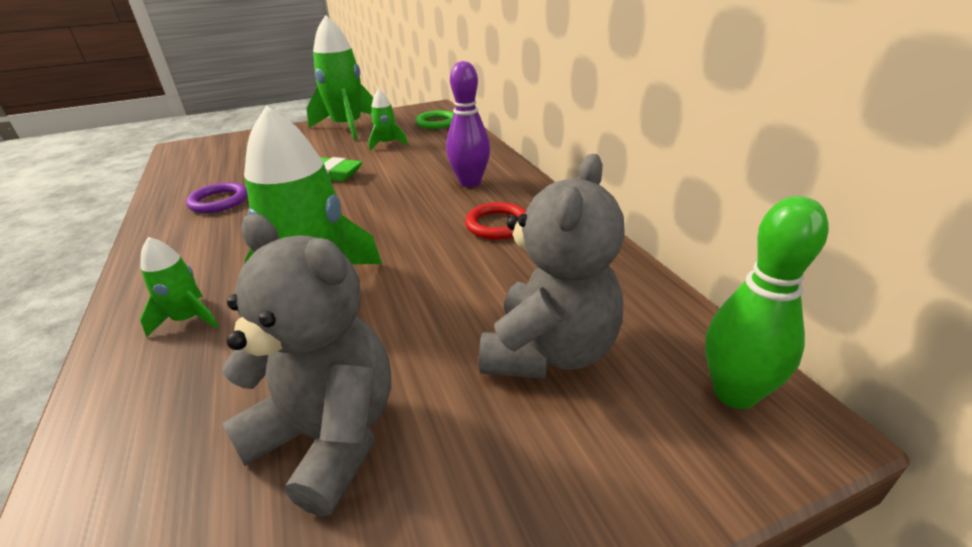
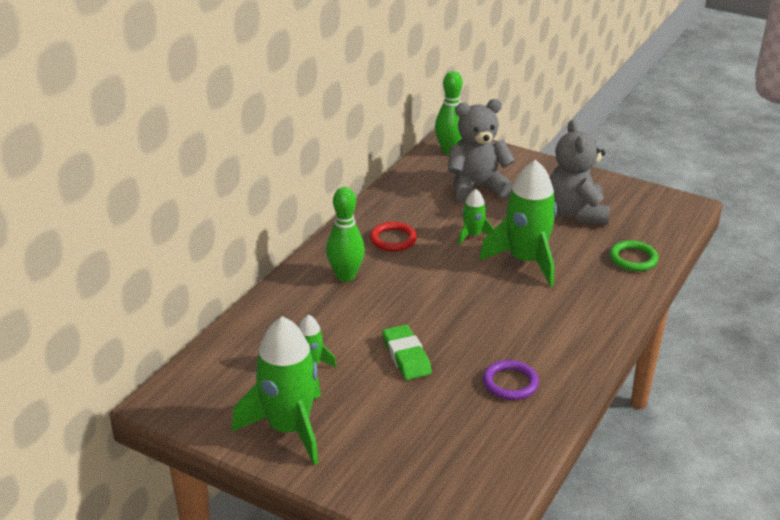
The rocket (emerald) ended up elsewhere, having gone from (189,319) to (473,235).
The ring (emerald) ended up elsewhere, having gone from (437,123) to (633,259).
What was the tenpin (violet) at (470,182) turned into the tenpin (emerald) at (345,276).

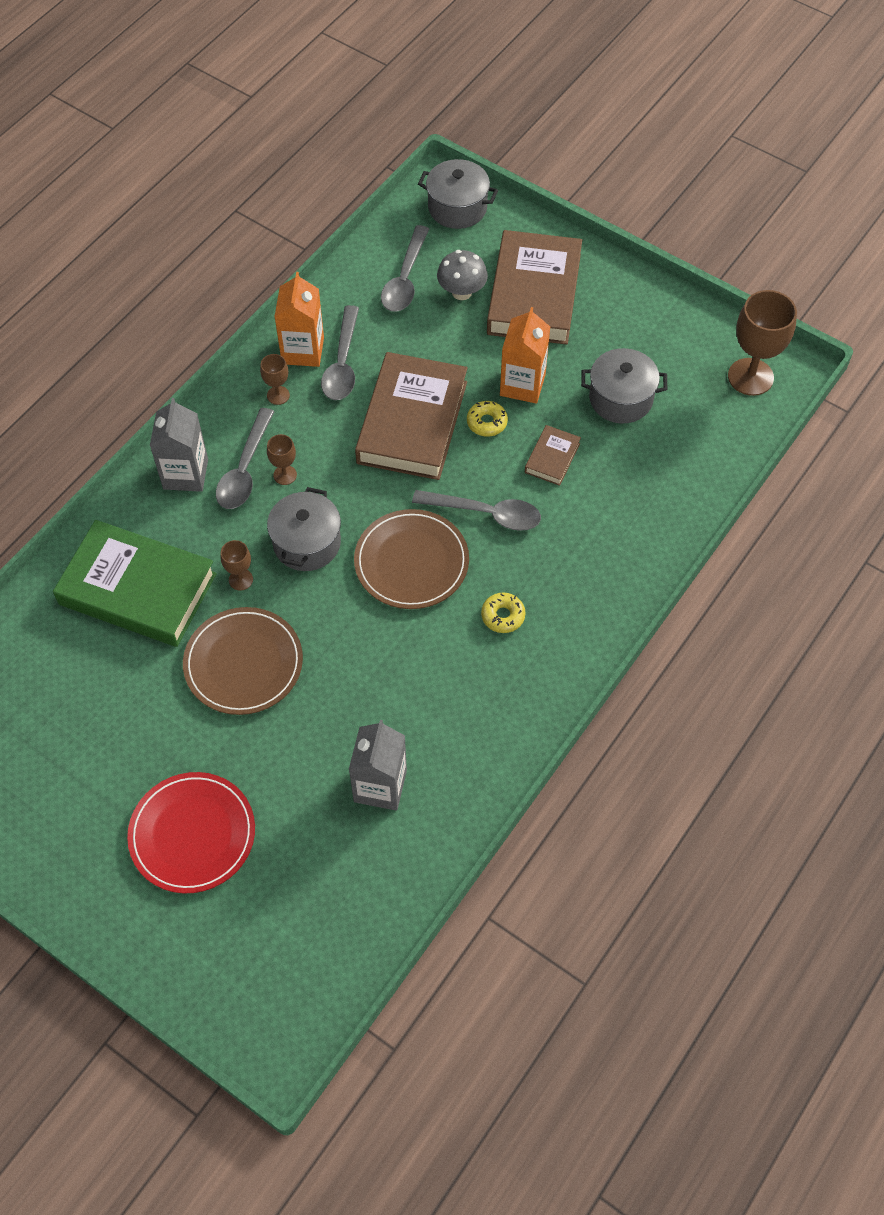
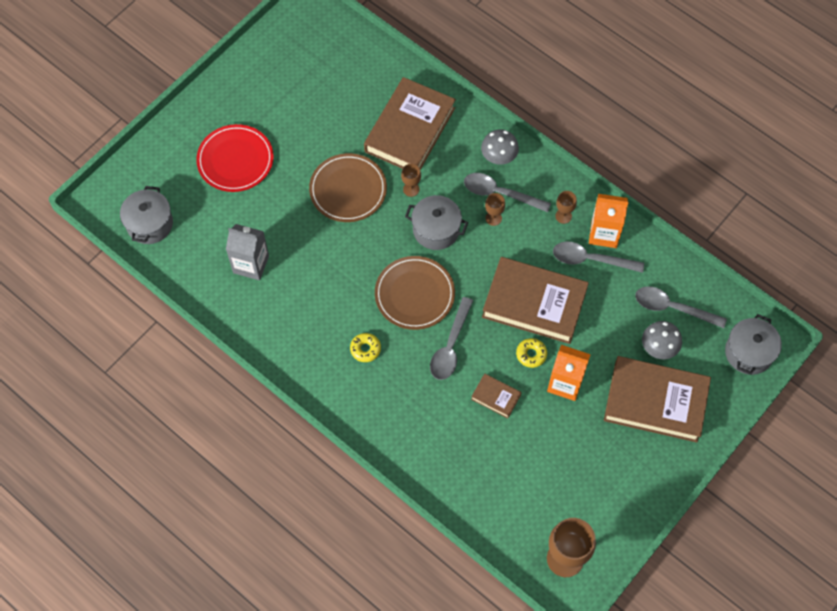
What was the hardcover (emerald) at (137,589) turned into the hardcover (brown) at (410,130).
Where the milk carton (gray) stood at (185,474), the mushroom (gray) came to stand at (498,157).
The cooking pot (gray) ended up elsewhere, having gone from (621,398) to (150,224).

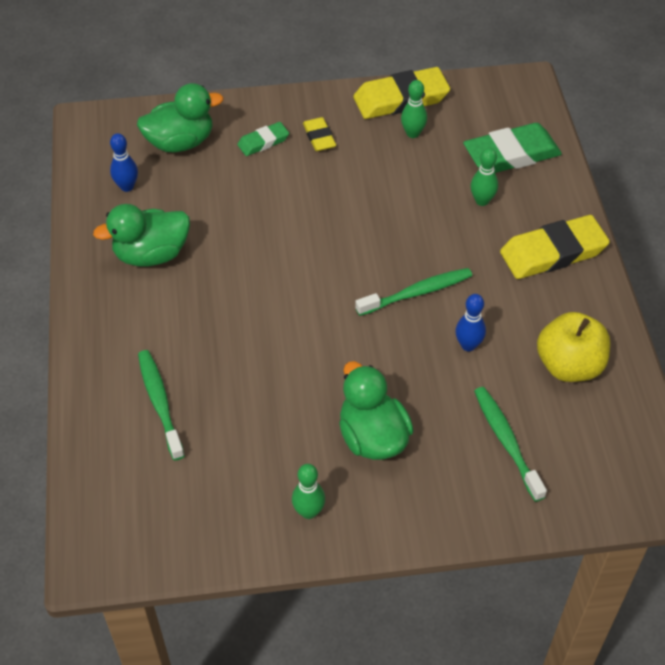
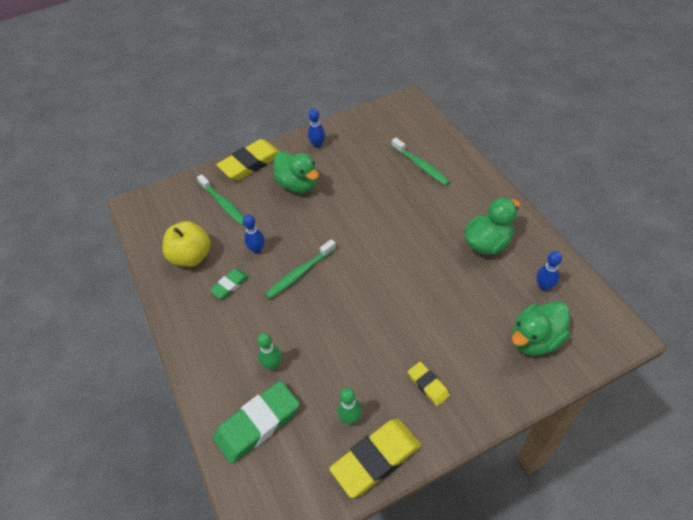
The eraser (emerald) ended up elsewhere, having gone from (263,142) to (230,285).
What was the tenpin (emerald) at (308,512) turned into the tenpin (cobalt) at (317,145).
The eraser (golden) ended up elsewhere, having gone from (553,252) to (250,163).

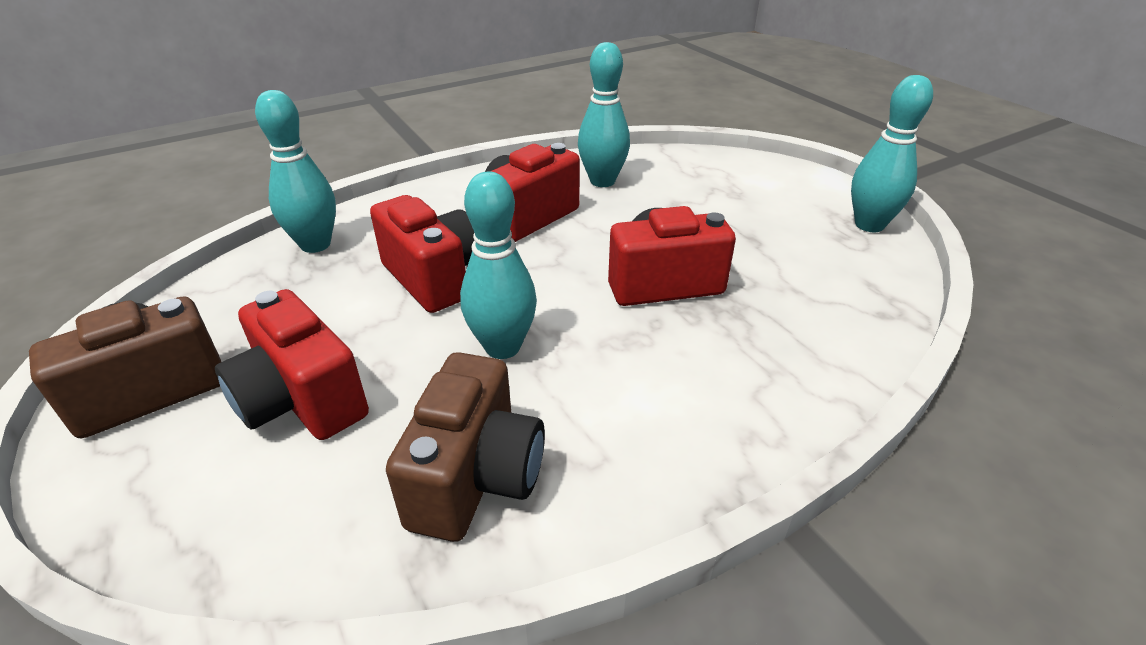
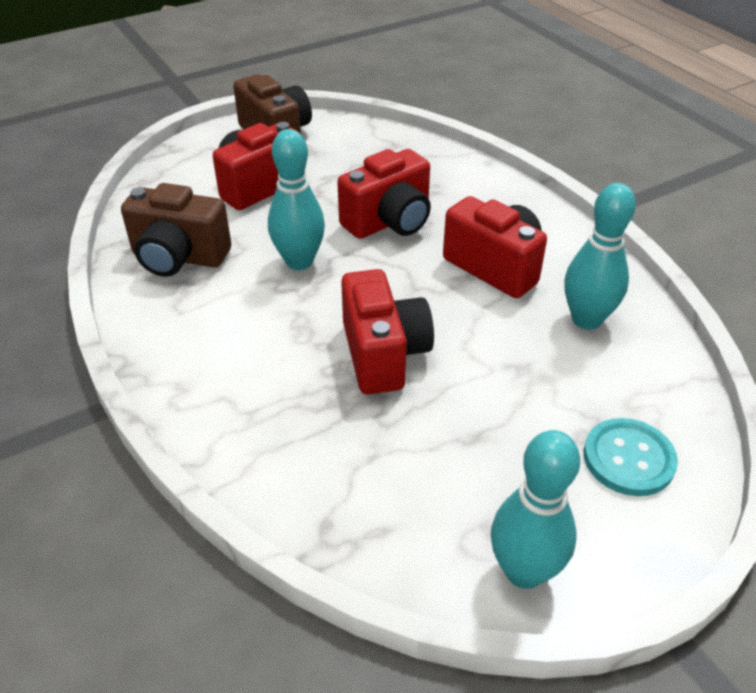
The second view lost the tenpin (teal) at (315,245).
The second view gained the shirt button (teal) at (628,459).

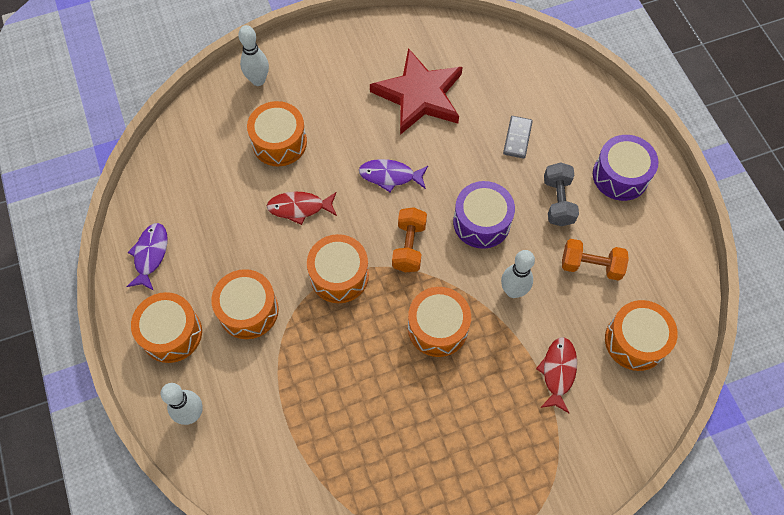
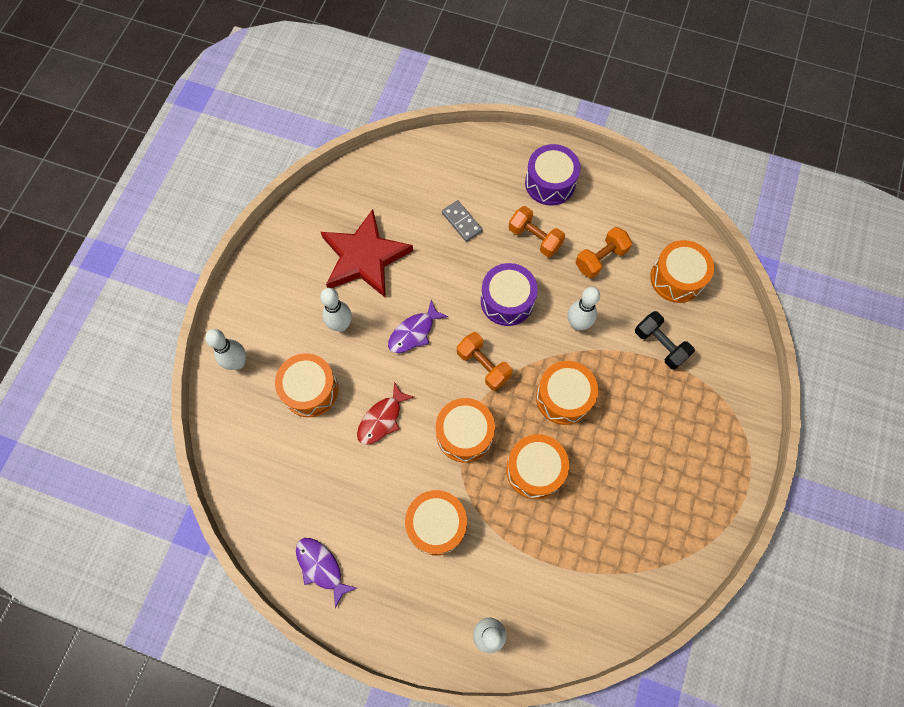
The snare drum (orange) ended up elsewhere, having gone from (171,333) to (535,469).
Where the fish (scarlet) stood at (558,372), the dumbbell (black) came to stand at (660,345).
What was the dumbbell (gray) at (558,201) turned into the dumbbell (orange) at (534,238).
The second view gained the tenpin (pure white) at (341,325).

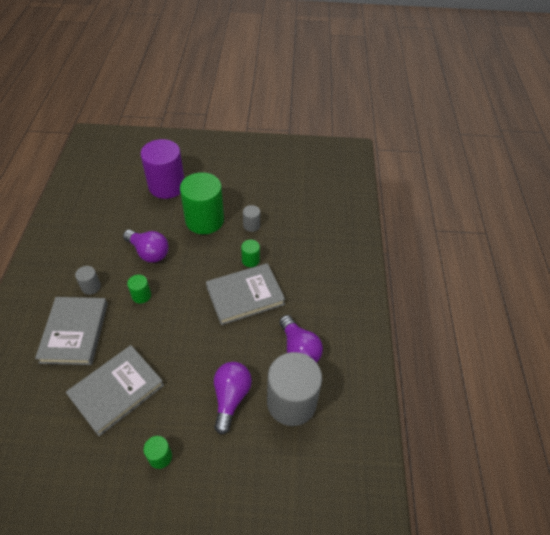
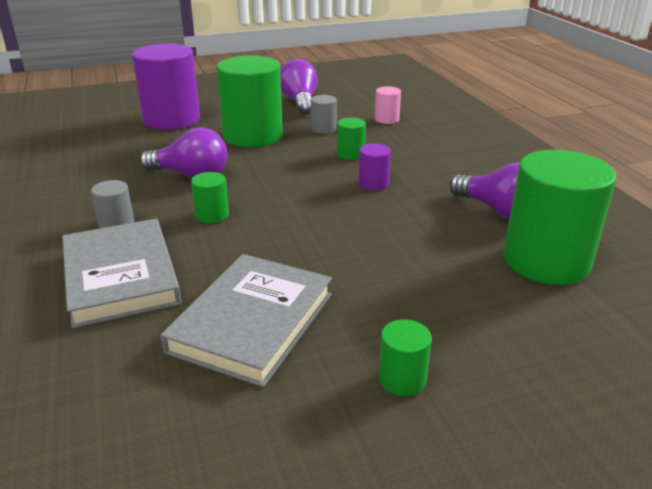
Where the hardcover (gray) stood at (245,295), the solid cylinder (violet) came to stand at (373,183).
The lightbulb (violet) ended up elsewhere, having gone from (231,398) to (300,102).
What was the solid cylinder (gray) at (291,402) turned into the solid cylinder (emerald) at (546,261).
The second view gained the solid cylinder (rose-pink) at (386,119).

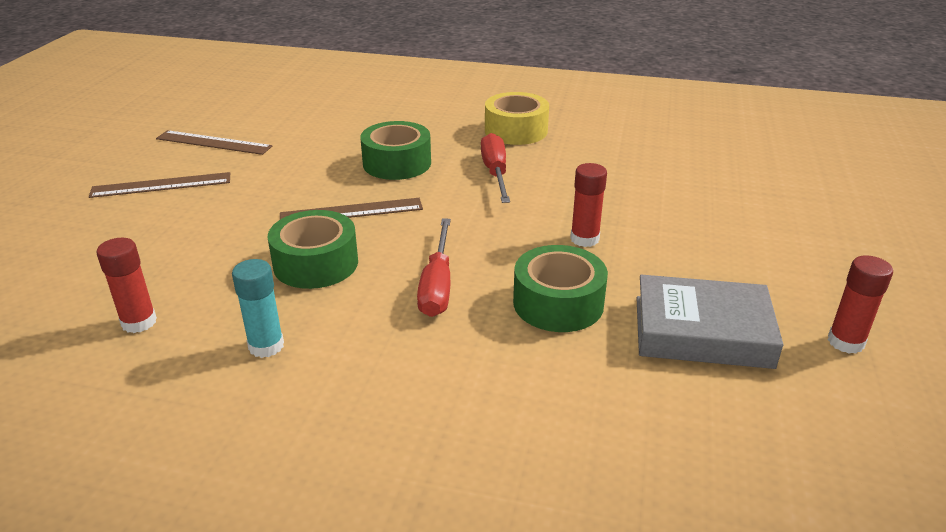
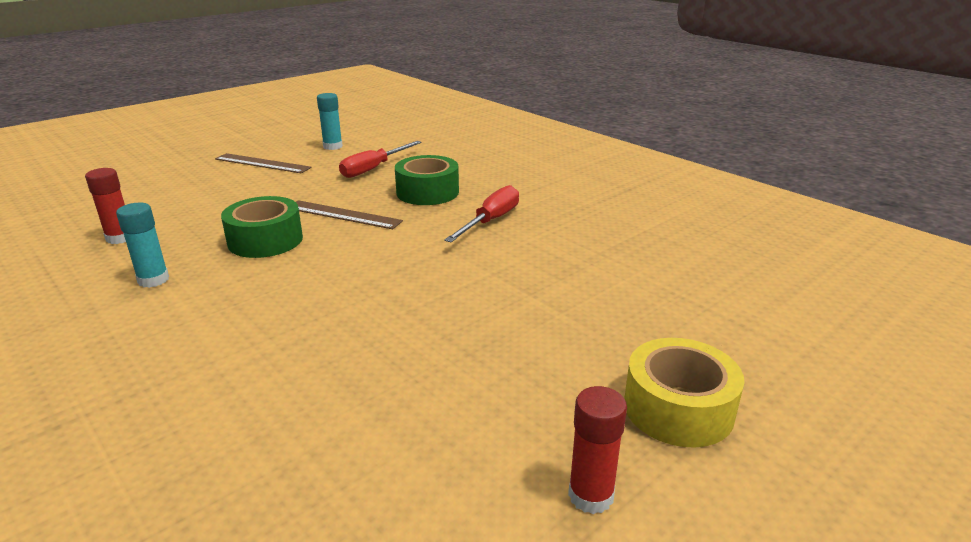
Where the measuring stick (brown) stood at (213,143), the glue stick (teal) came to stand at (332,146).
The hand screwdriver (scarlet) ended up elsewhere, having gone from (437,285) to (374,169).
The sticky tape (golden) ended up elsewhere, having gone from (516,130) to (678,408).
The second view lost the sticky tape (emerald) at (558,303).
The second view lost the glue stick (scarlet) at (584,239).
The second view lost the hardcover (gray) at (702,331).

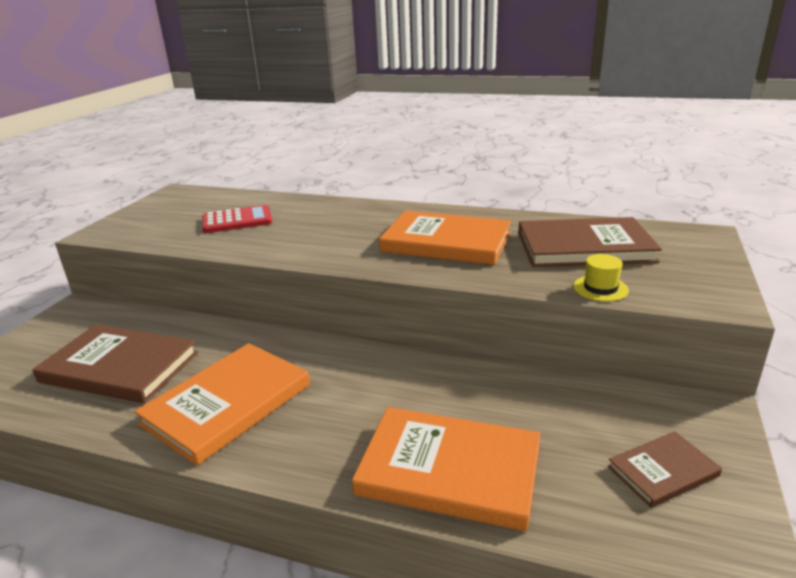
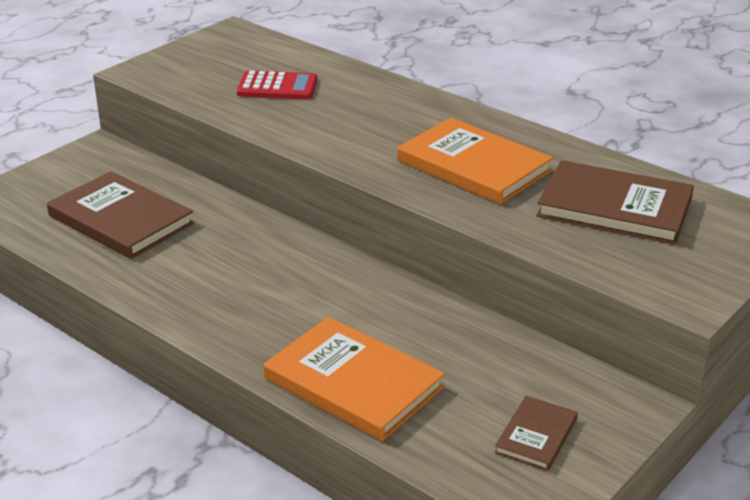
The second view lost the hardcover (orange) at (227,404).
The second view lost the hat (golden) at (600,288).
The hardcover (brown) at (663,471) ended up facing another way, 60 degrees counterclockwise from before.

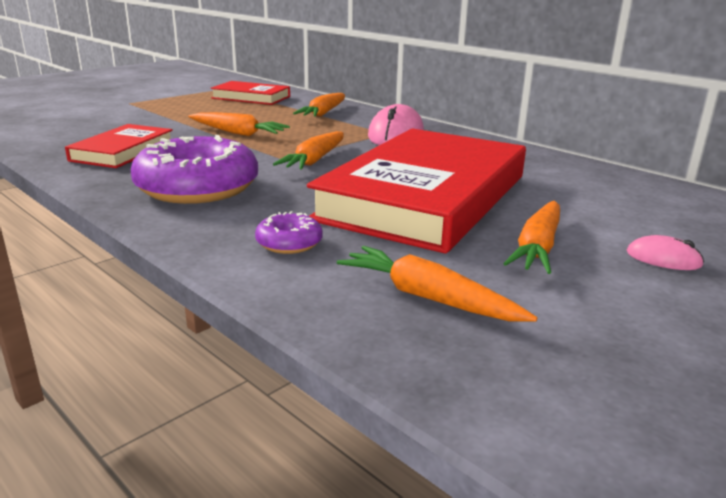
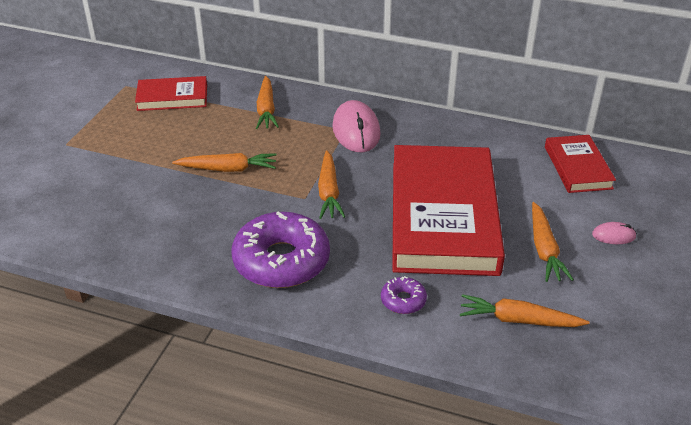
The hardcover (scarlet) ended up elsewhere, having gone from (123,151) to (577,167).

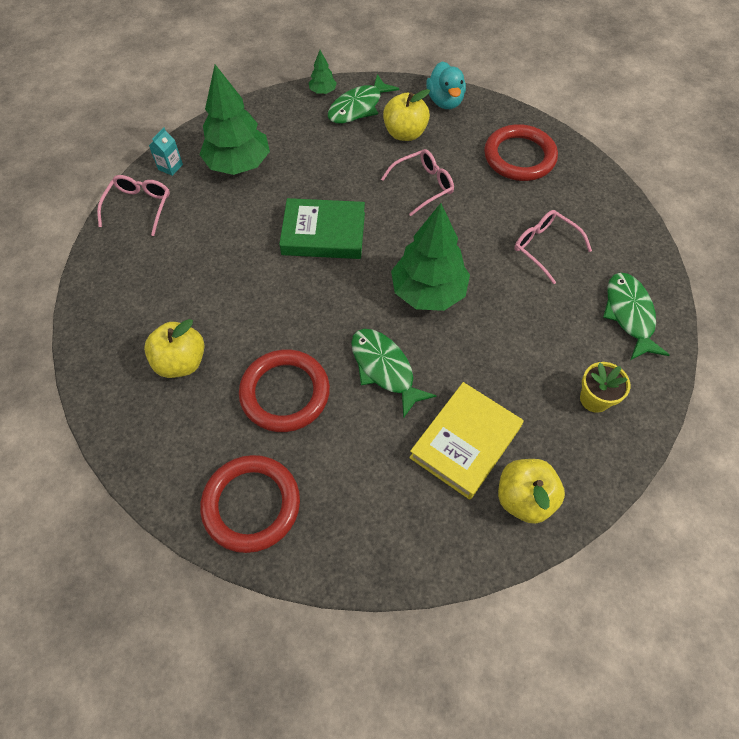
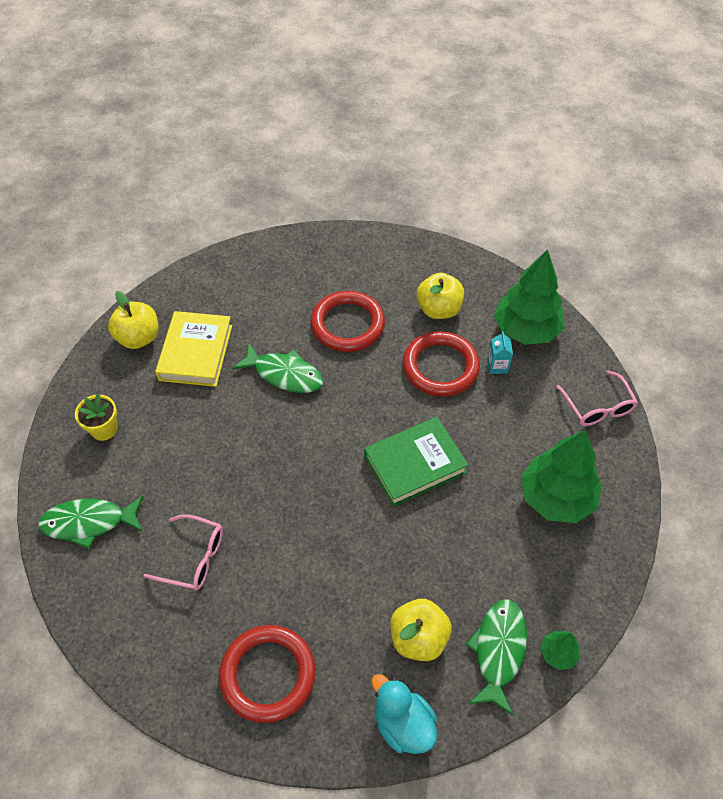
The milk carton (teal) ended up elsewhere, having gone from (170,167) to (497,366).
The ring (scarlet) ended up elsewhere, having gone from (251,505) to (440,367).
The second view lost the eyeglasses (rose-pink) at (423,185).
The toy tree (emerald) ended up elsewhere, having gone from (428,292) to (526,330).
The fish (emerald) at (629,314) ended up facing another way, 120 degrees clockwise from before.

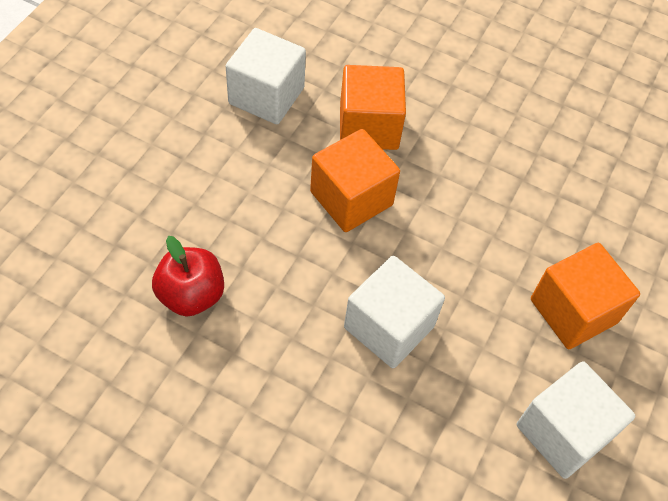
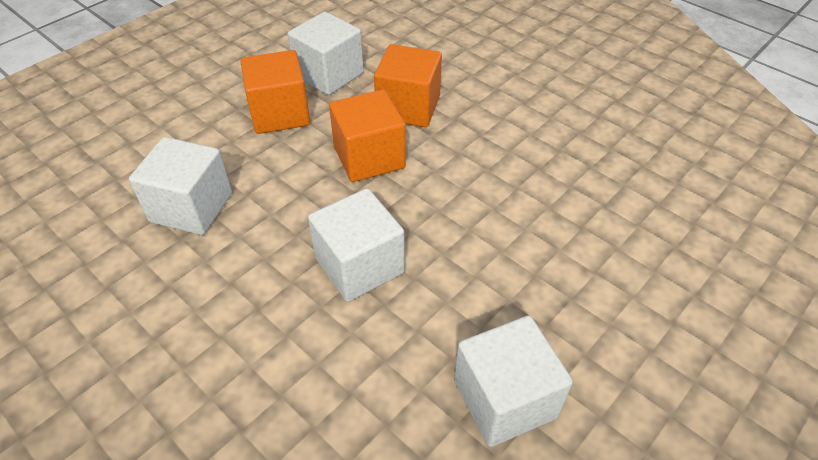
Where the apple fruit (scarlet) stood at (191,295), the cube (pure white) came to stand at (191,207).
The cube (orange) ended up elsewhere, having gone from (573,311) to (280,114).

